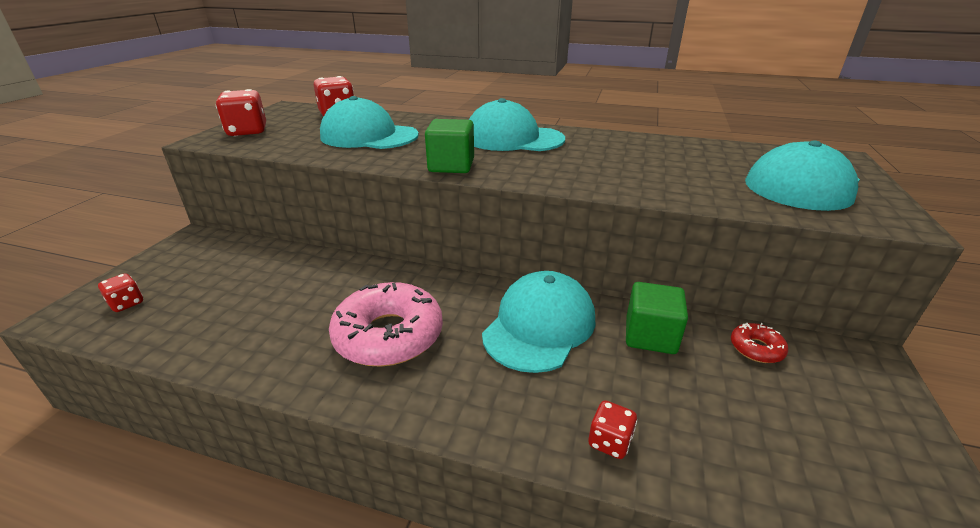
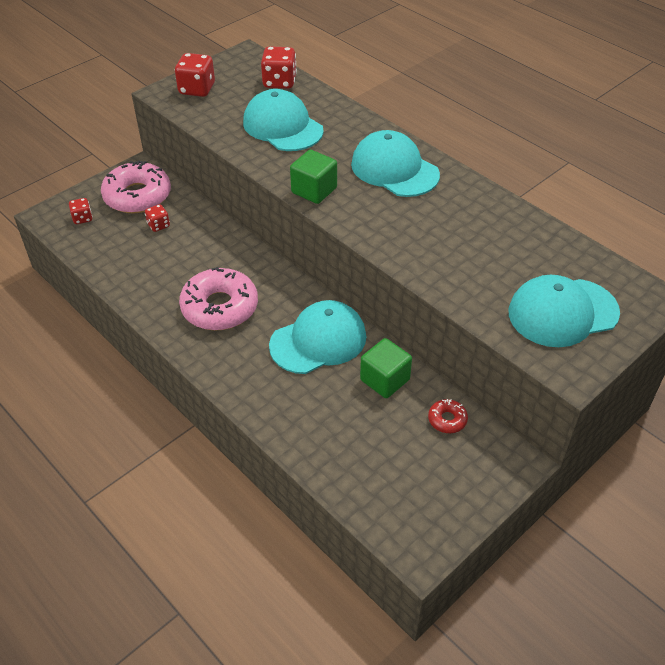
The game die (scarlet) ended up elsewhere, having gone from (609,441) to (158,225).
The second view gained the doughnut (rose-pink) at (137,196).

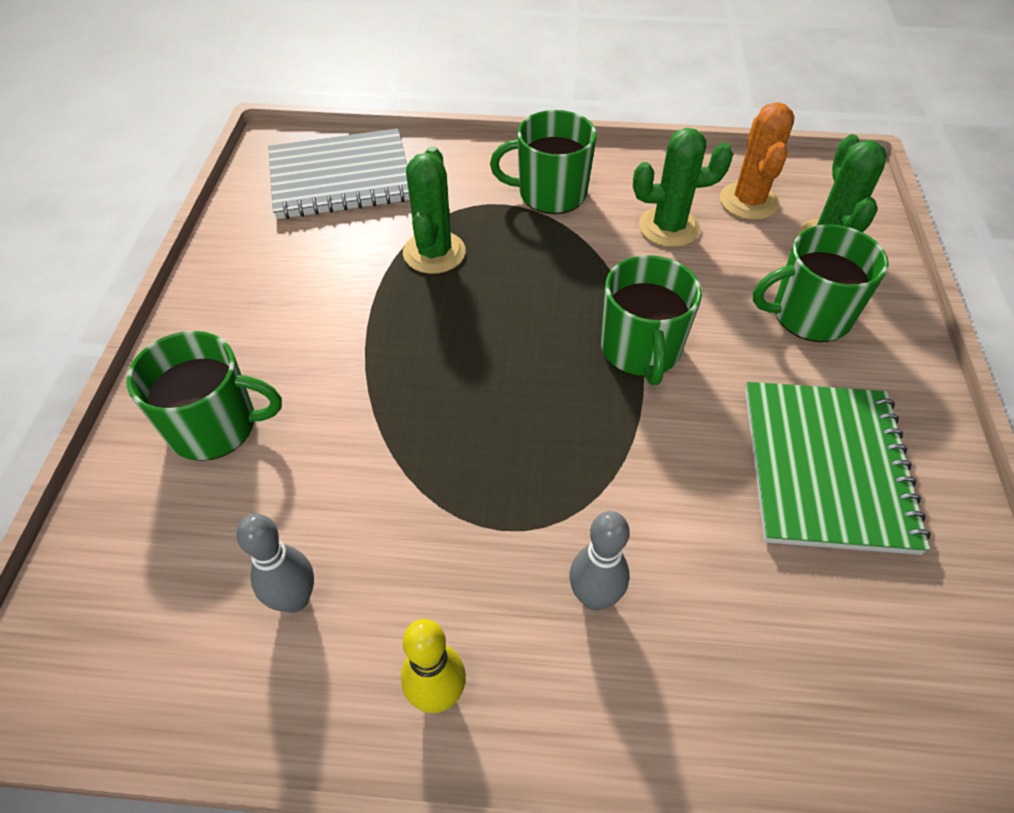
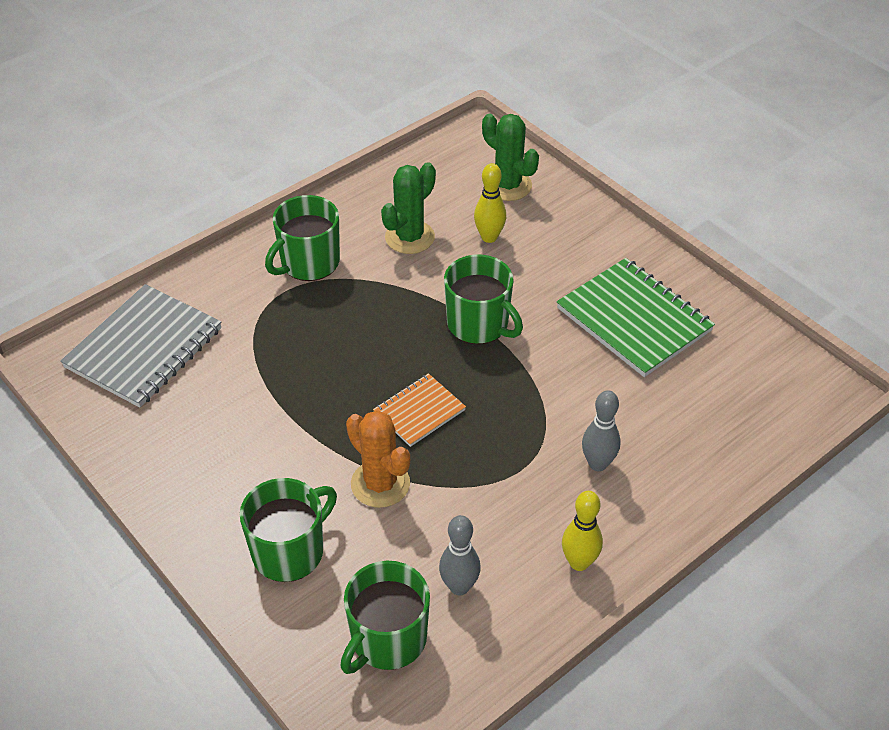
The second view lost the cactus (emerald) at (434,253).
The cactus (orange) ended up elsewhere, having gone from (748,201) to (380,484).
The coffee mug (emerald) ended up elsewhere, having gone from (809,315) to (387,639).
The second view gained the exercise book (orange) at (419,411).
The second view gained the tenpin (golden) at (489,237).

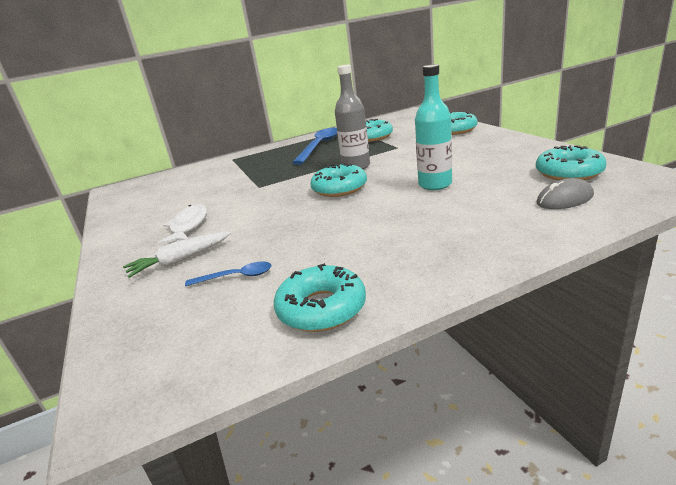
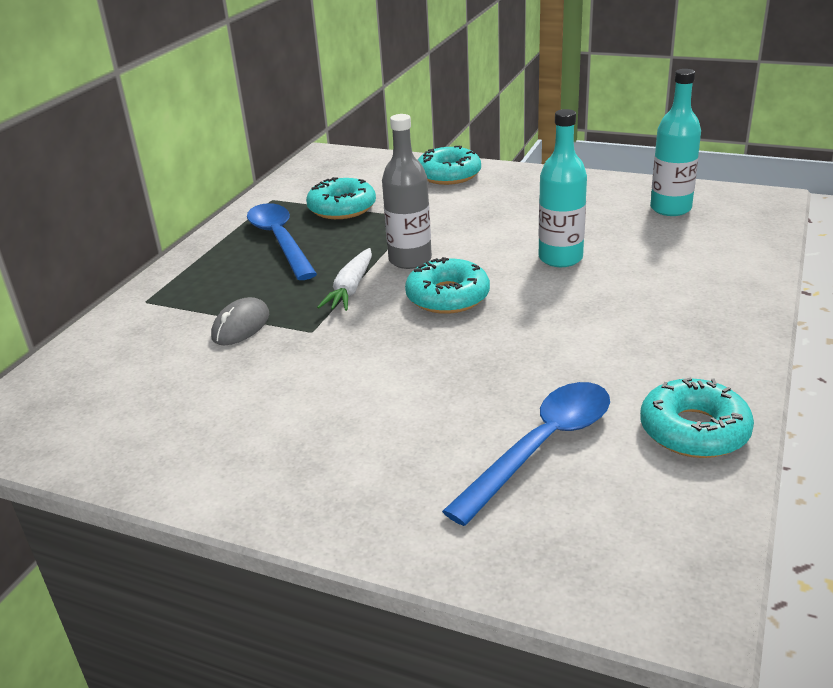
The toy carrot (pure white) ended up elsewhere, having gone from (180,260) to (351,288).
The second view lost the fish (pure white) at (188,226).
The size of the tablespoon (cobalt) at (236,277) changed by a factor of 1.96.
Where the doughnut (teal) stood at (568,172), the bottle (teal) came to stand at (670,209).
The PC mouse (gray) ended up elsewhere, having gone from (564,199) to (241,326).

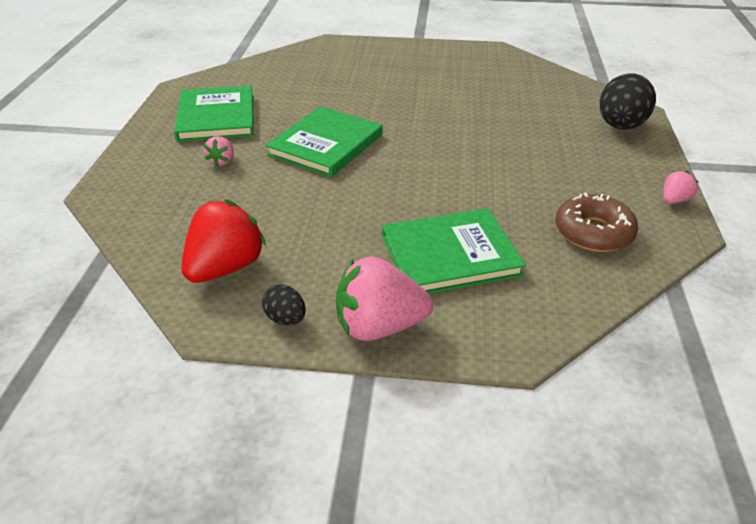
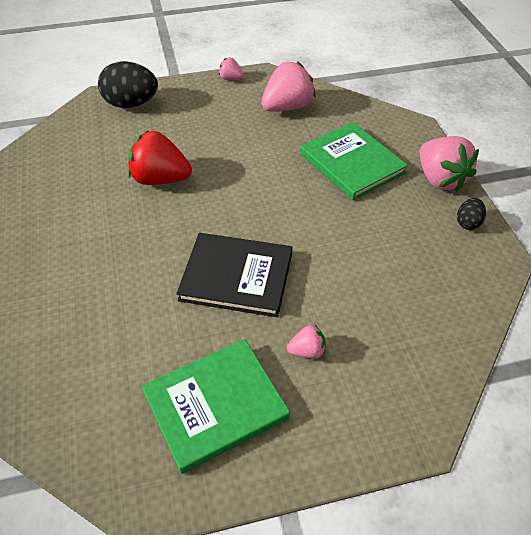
The strawberry (scarlet) ended up elsewhere, having gone from (226,268) to (160,179).
What was the hardcover (emerald) at (325,144) turned into the hardcover (black) at (236,276).
Where the doughnut (brown) stood at (593,232), the strawberry (rose-pink) came to stand at (287,107).

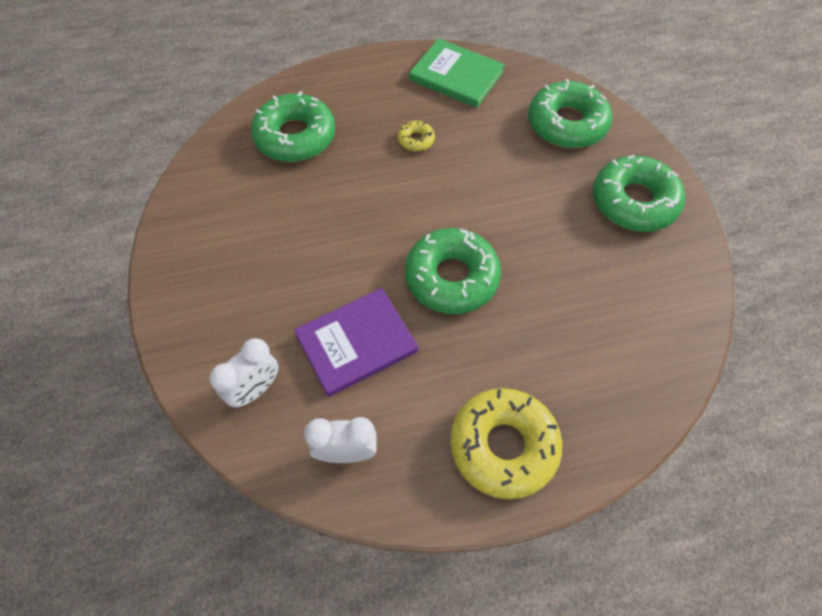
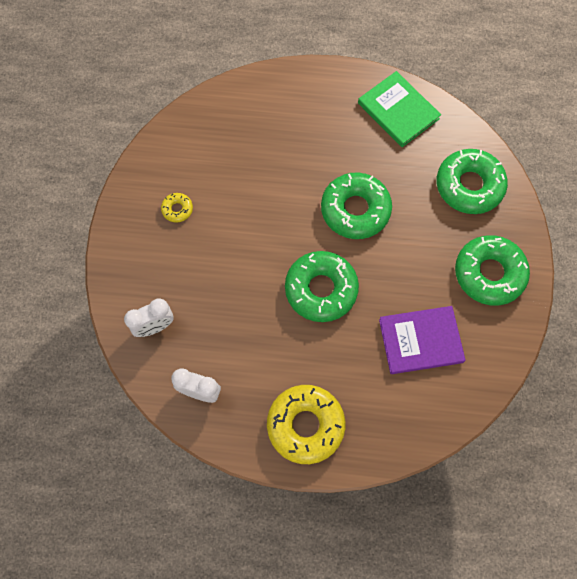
The doughnut (emerald) ended up elsewhere, having gone from (295,137) to (355,210).
The hardcover (violet) ended up elsewhere, having gone from (356,343) to (420,341).
The doughnut (golden) ended up elsewhere, having gone from (416,140) to (177,209).

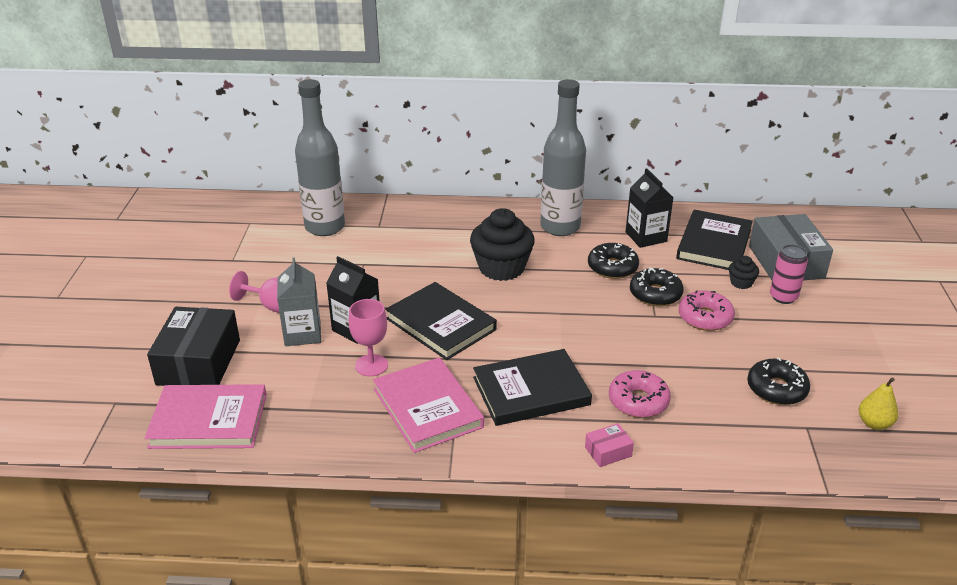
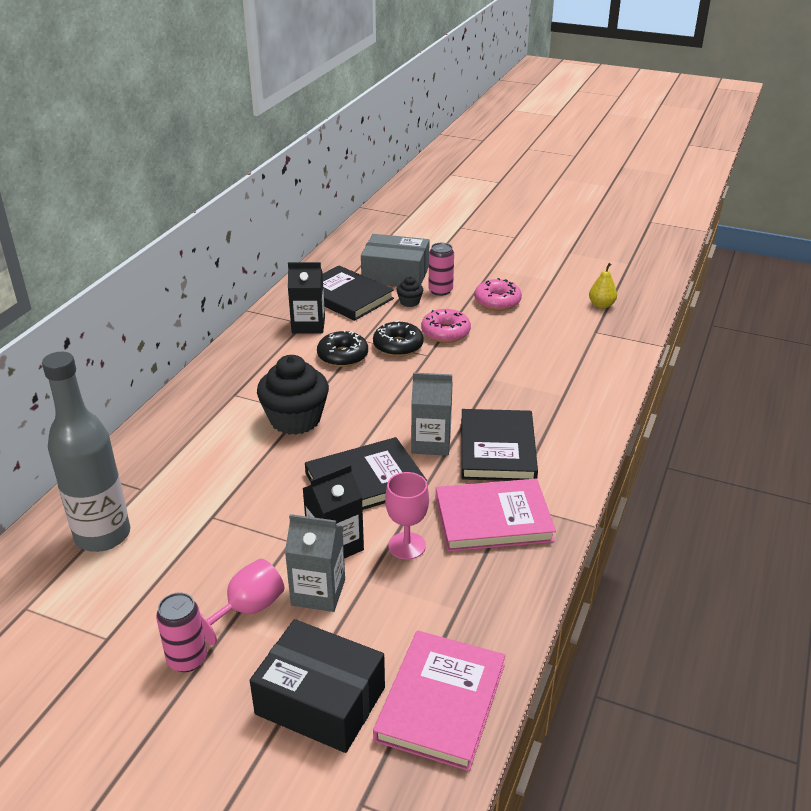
The second view lost the bottle (gray) at (560,227).
The second view lost the box (rose-pink) at (608,451).
The doughnut (rose-pink) ended up elsewhere, having gone from (638,401) to (497,301).
The second view lost the doughnut (black) at (776,389).
The second view gained the can (rose-pink) at (187,659).
The second view gained the milk carton (gray) at (431,443).

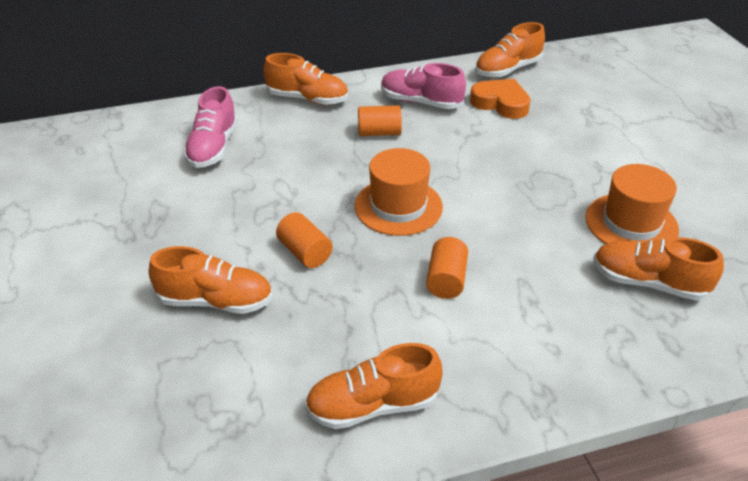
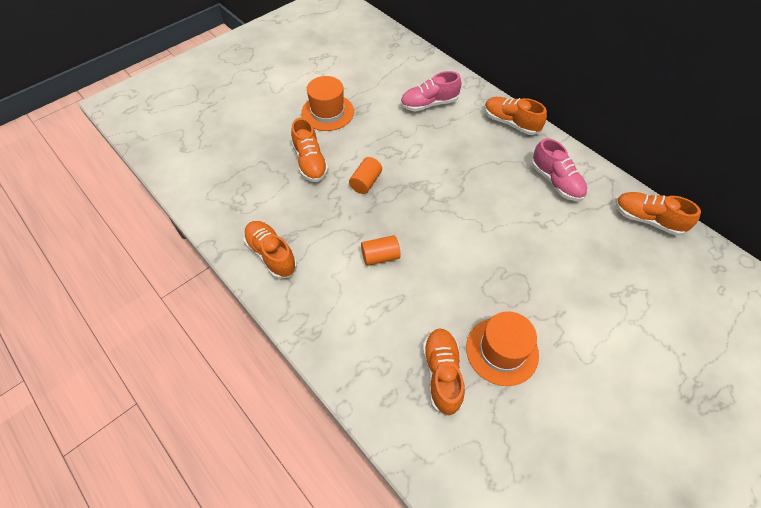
The shoe (orange) at (307,99) ended up facing another way, 135 degrees clockwise from before.
The hat (orange) ended up elsewhere, having gone from (398,206) to (327,112).
The second view lost the solid cylinder (orange) at (379,133).
The shoe (rose-pink) at (420,102) ended up facing another way, 150 degrees clockwise from before.
The second view lost the love heart (orange) at (501,103).

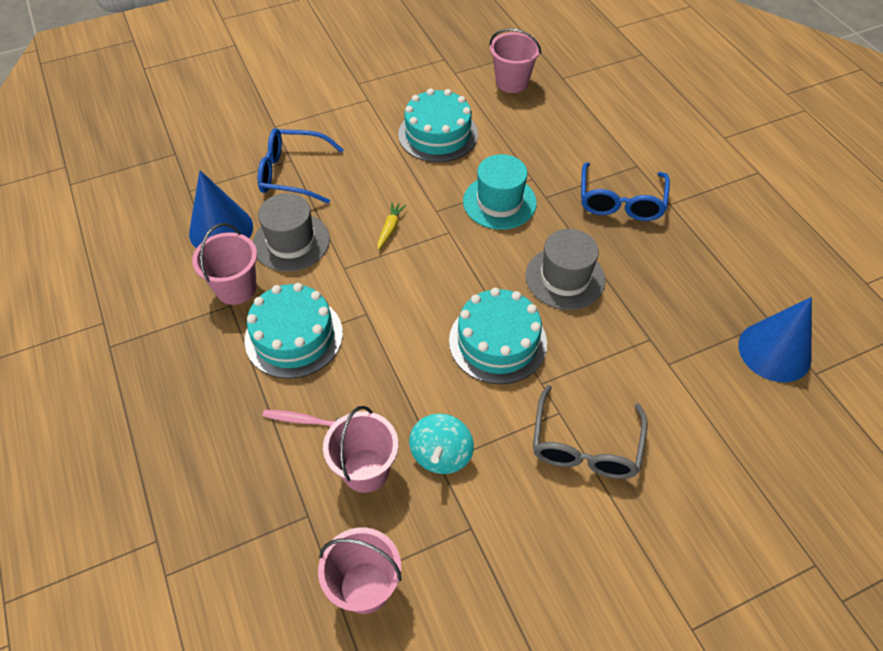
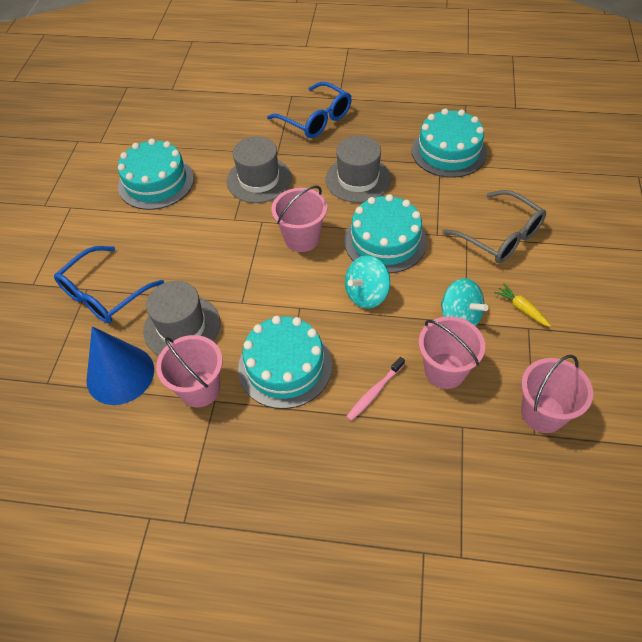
The toy carrot (golden) ended up elsewhere, having gone from (390,229) to (521,309).
What was the hat (teal) at (499,202) turned into the hat (gray) at (259,180).
The bucket (rose-pink) ended up elsewhere, having gone from (512,82) to (302,238).
The second view lost the cone shape (cobalt) at (774,351).
The second view gained the whirligig (teal) at (366,294).
The second view gained the layer cake (teal) at (448,151).

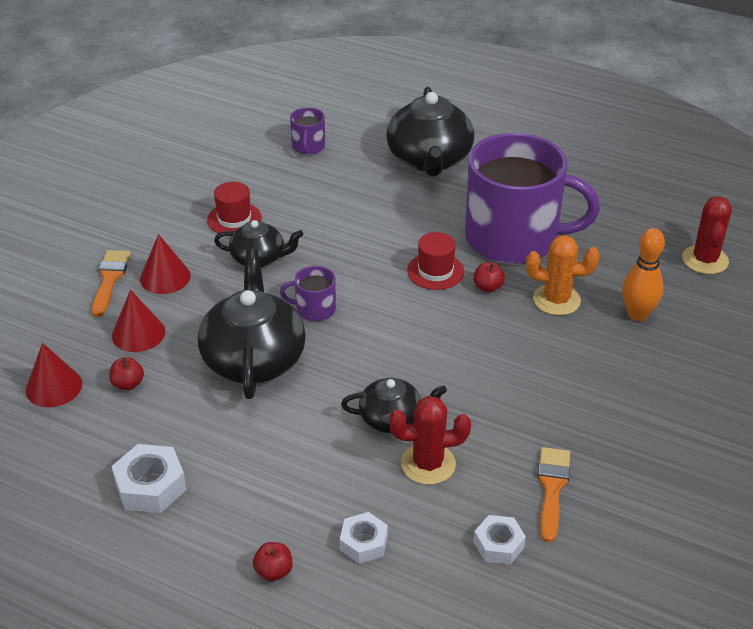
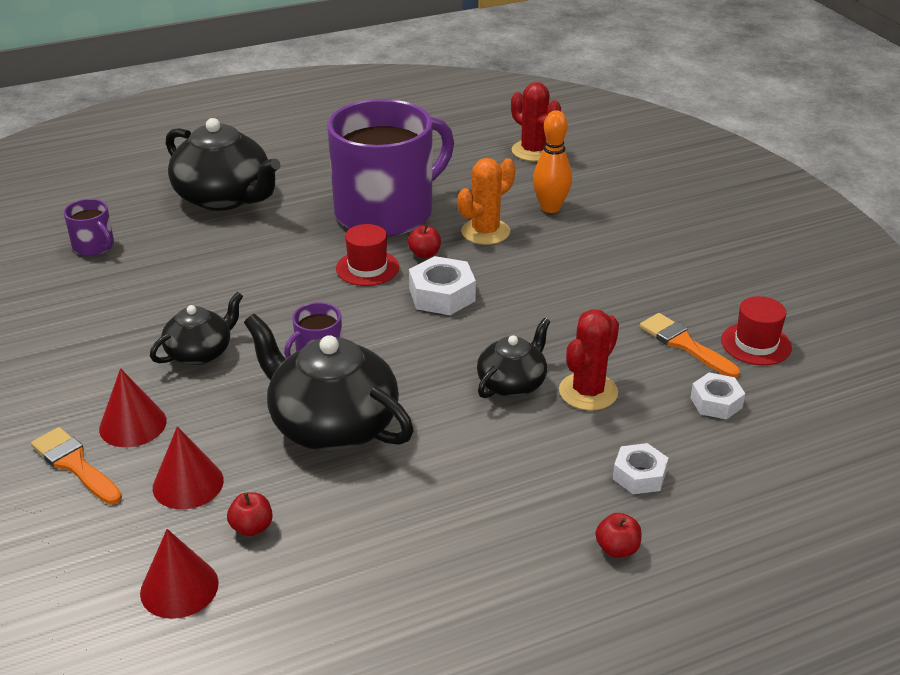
The hex nut (pure white) ended up elsewhere, having gone from (150,486) to (442,295).
The hat (scarlet) ended up elsewhere, having gone from (234,219) to (756,344).

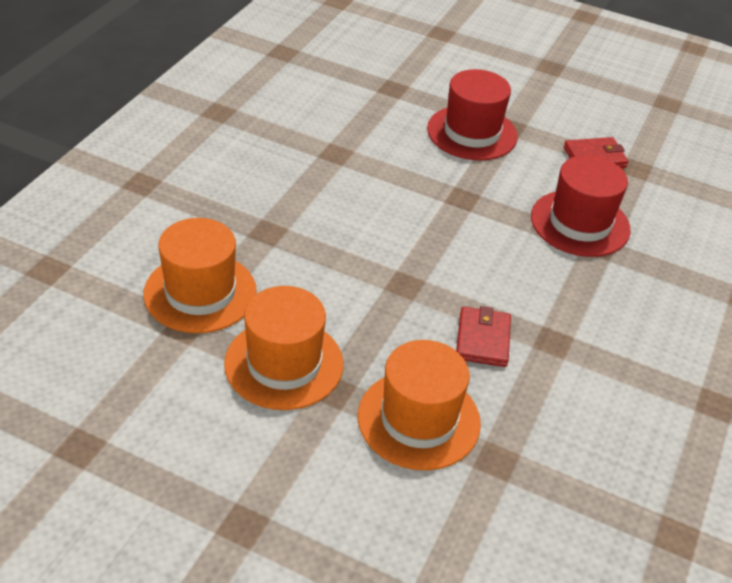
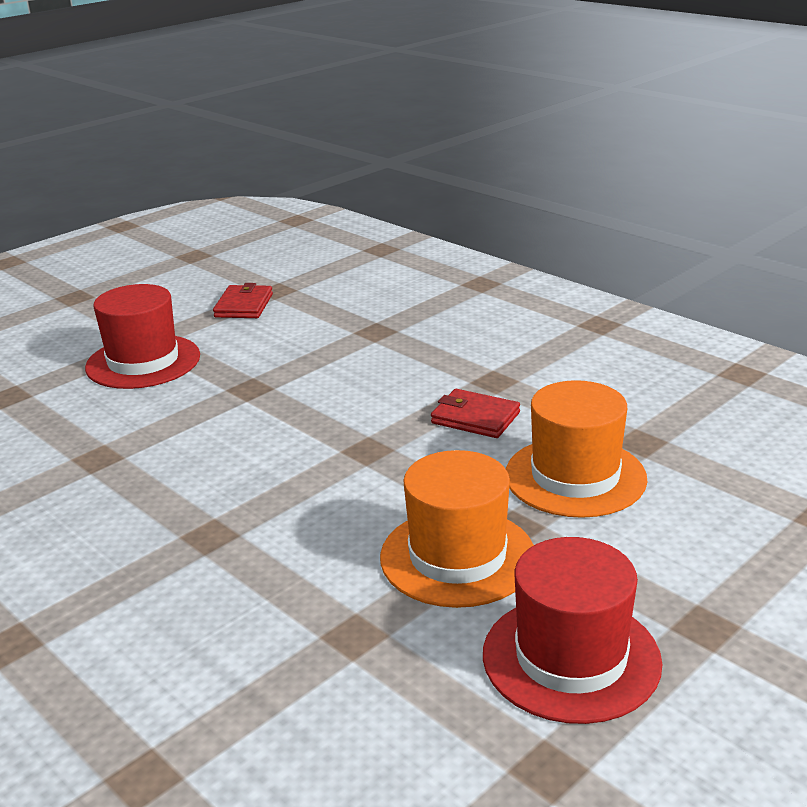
The second view lost the hat (orange) at (200,292).
The hat (scarlet) ended up elsewhere, having gone from (580,223) to (571,658).

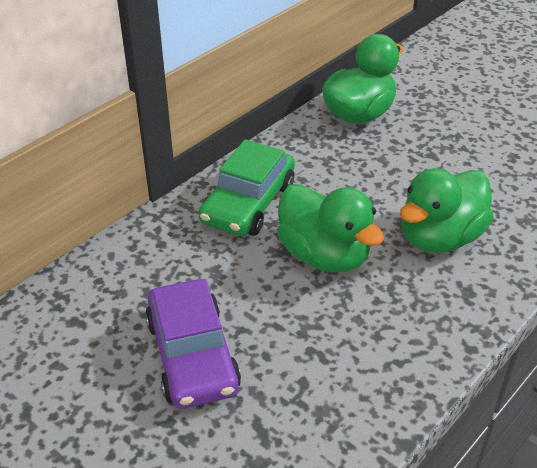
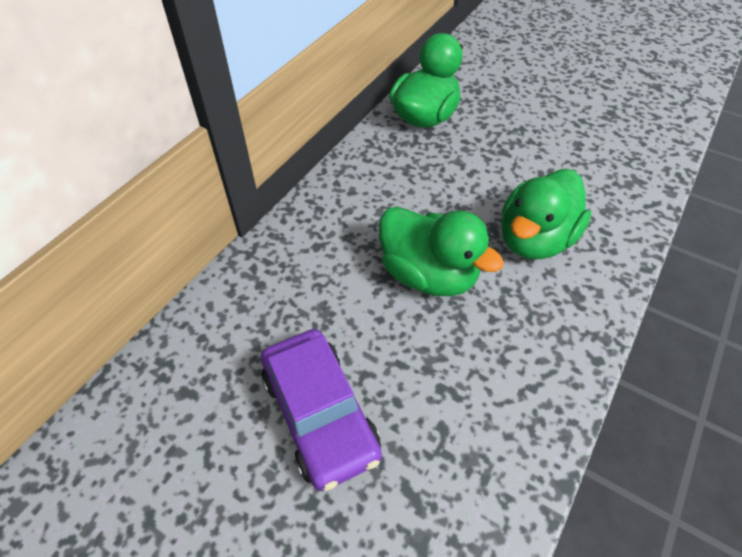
The second view lost the car (emerald) at (248,203).

